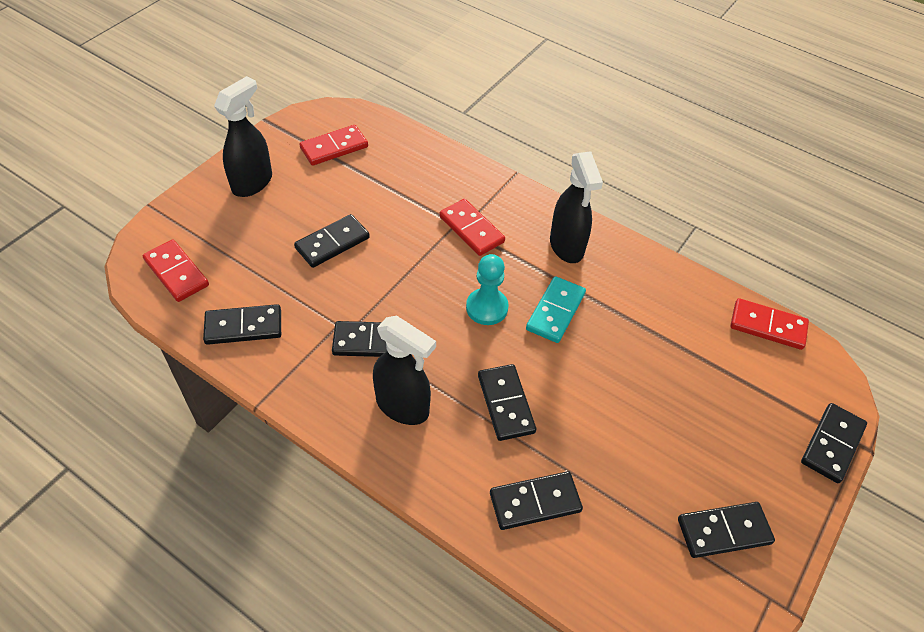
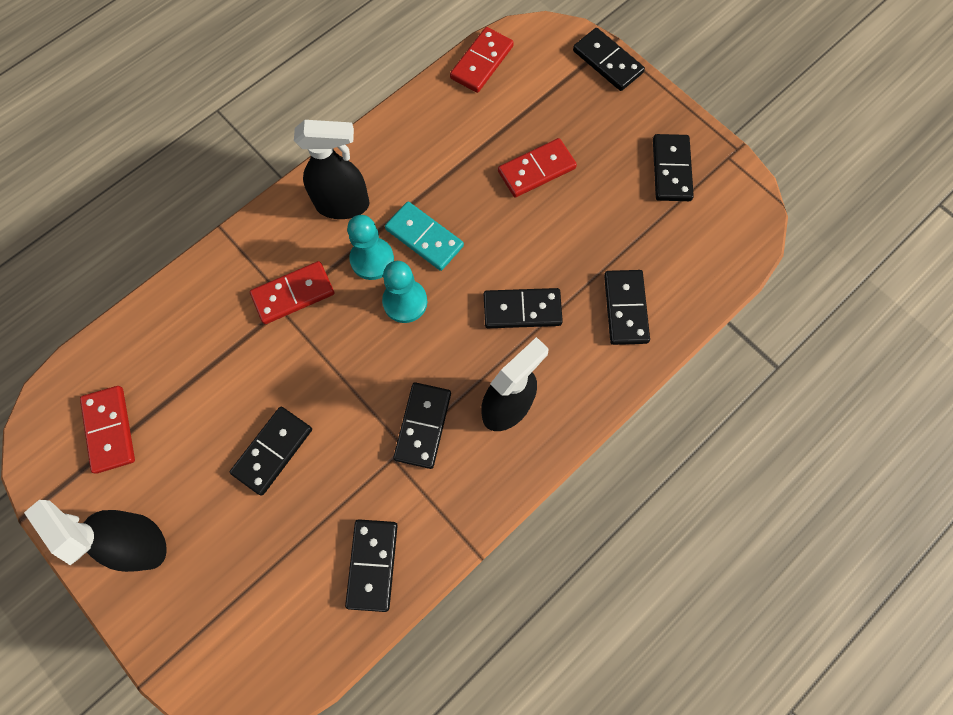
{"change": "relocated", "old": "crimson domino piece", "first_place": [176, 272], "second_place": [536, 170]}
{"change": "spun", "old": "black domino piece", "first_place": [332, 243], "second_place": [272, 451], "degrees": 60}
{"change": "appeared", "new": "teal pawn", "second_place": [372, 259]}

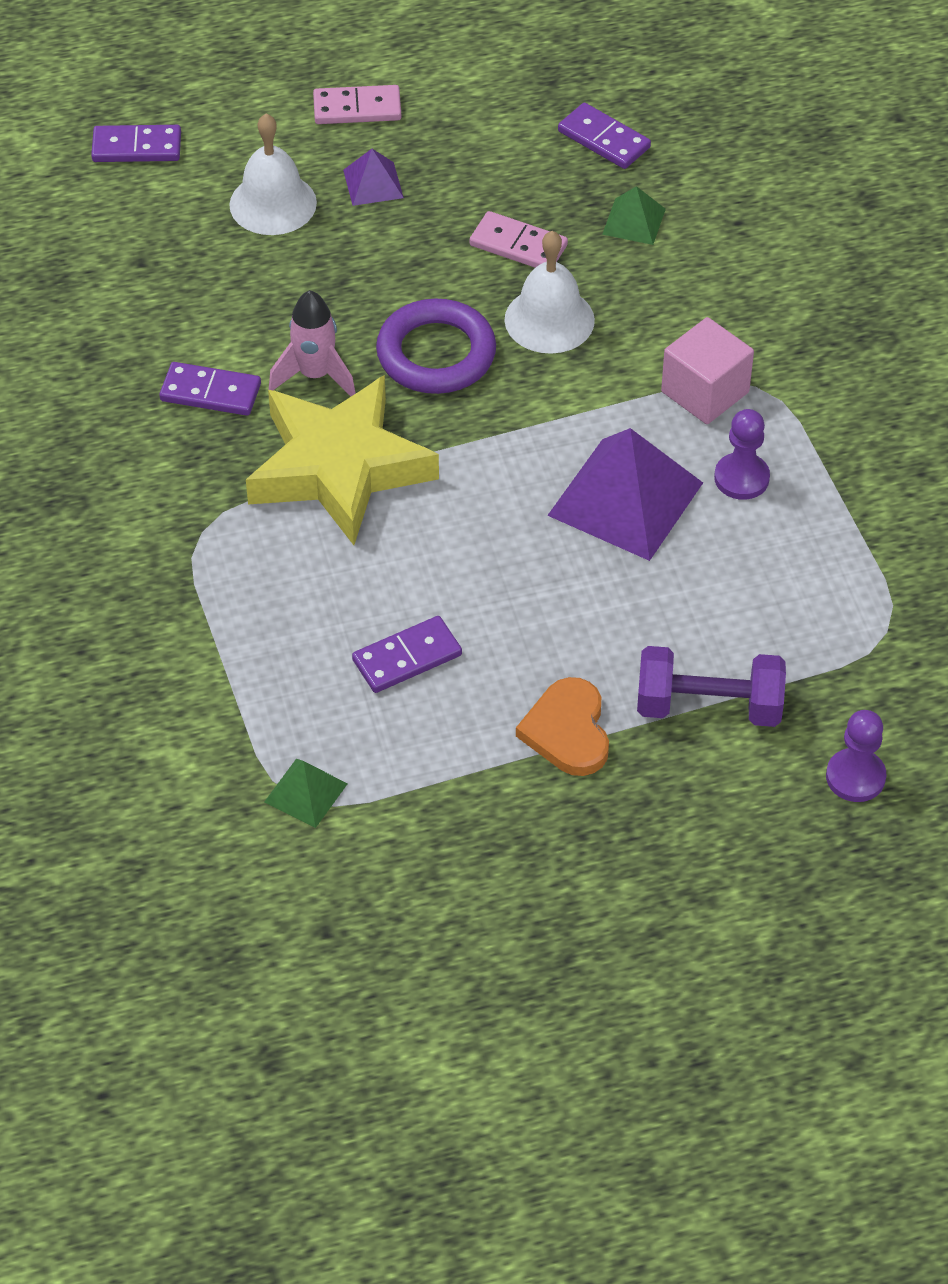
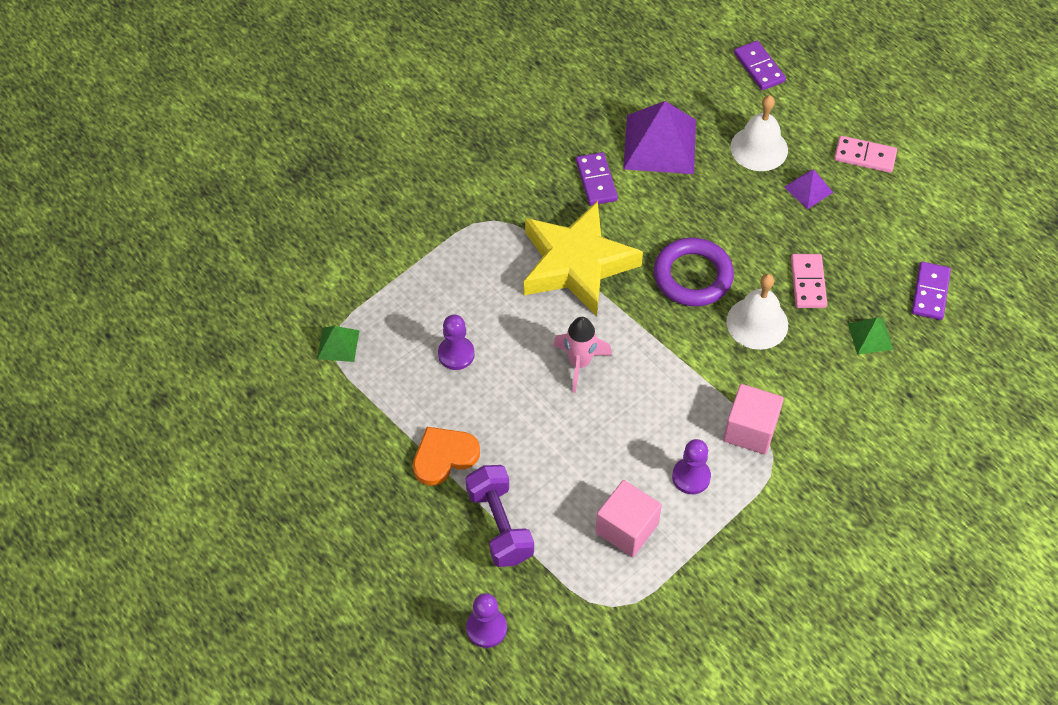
{"change": "relocated", "old": "rose-pink spaceship", "first_place": [315, 375], "second_place": [579, 363]}
{"change": "spun", "old": "rose-pink domino piece", "first_place": [357, 108], "second_place": [865, 156], "degrees": -45}
{"change": "exchanged", "old": "violet domino piece", "new": "violet pawn", "first_place": [407, 657], "second_place": [456, 354]}
{"change": "relocated", "old": "violet pyramid", "first_place": [625, 499], "second_place": [659, 144]}
{"change": "appeared", "new": "rose-pink cube", "second_place": [626, 528]}

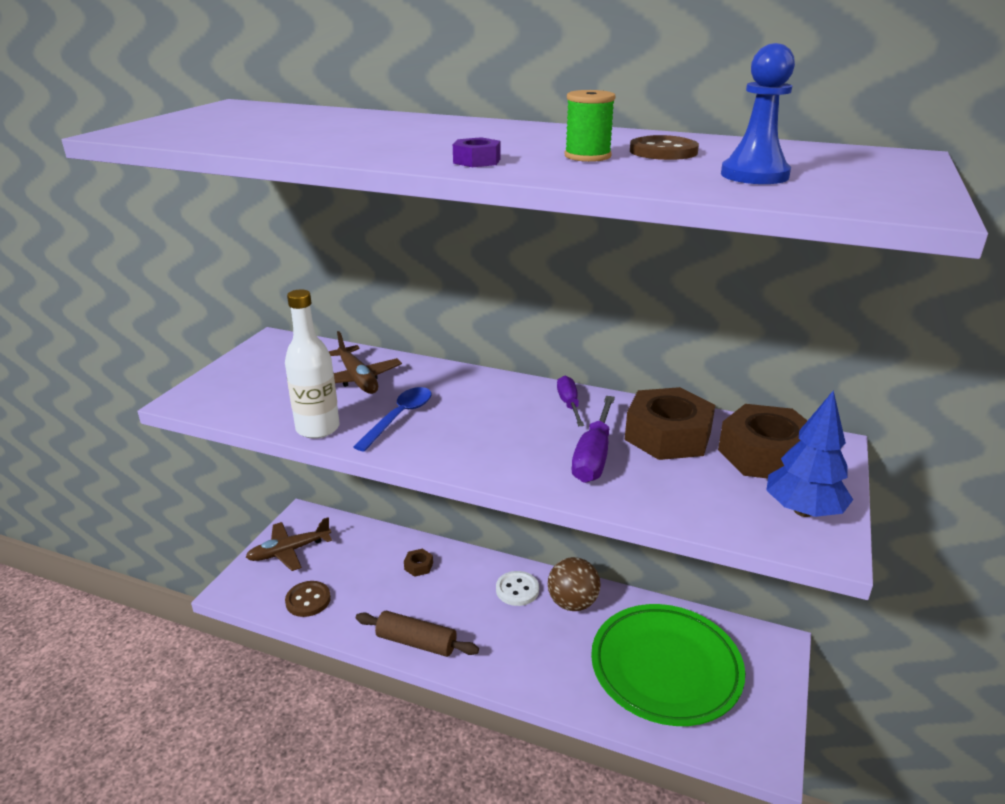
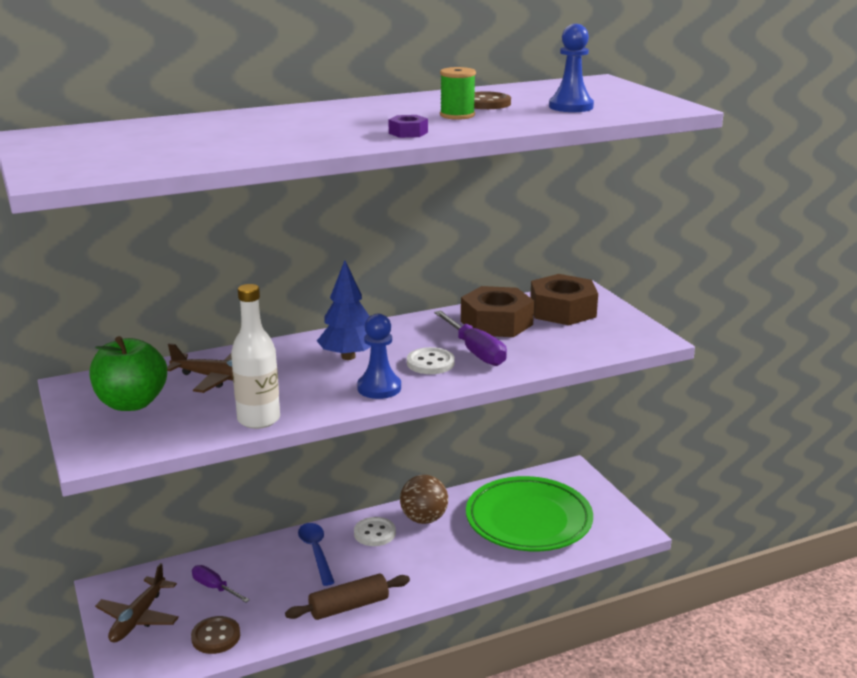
{"change": "relocated", "old": "cobalt spoon", "first_place": [399, 418], "second_place": [316, 552]}
{"change": "missing", "old": "dark brown hexagon nut", "first_place": [418, 566]}
{"change": "relocated", "old": "violet hand screwdriver", "first_place": [569, 404], "second_place": [214, 588]}
{"change": "relocated", "old": "cobalt fir tree", "first_place": [803, 511], "second_place": [348, 356]}
{"change": "appeared", "new": "emerald toy apple", "second_place": [132, 403]}
{"change": "appeared", "new": "cobalt pawn", "second_place": [379, 388]}
{"change": "appeared", "new": "white shirt button", "second_place": [430, 363]}

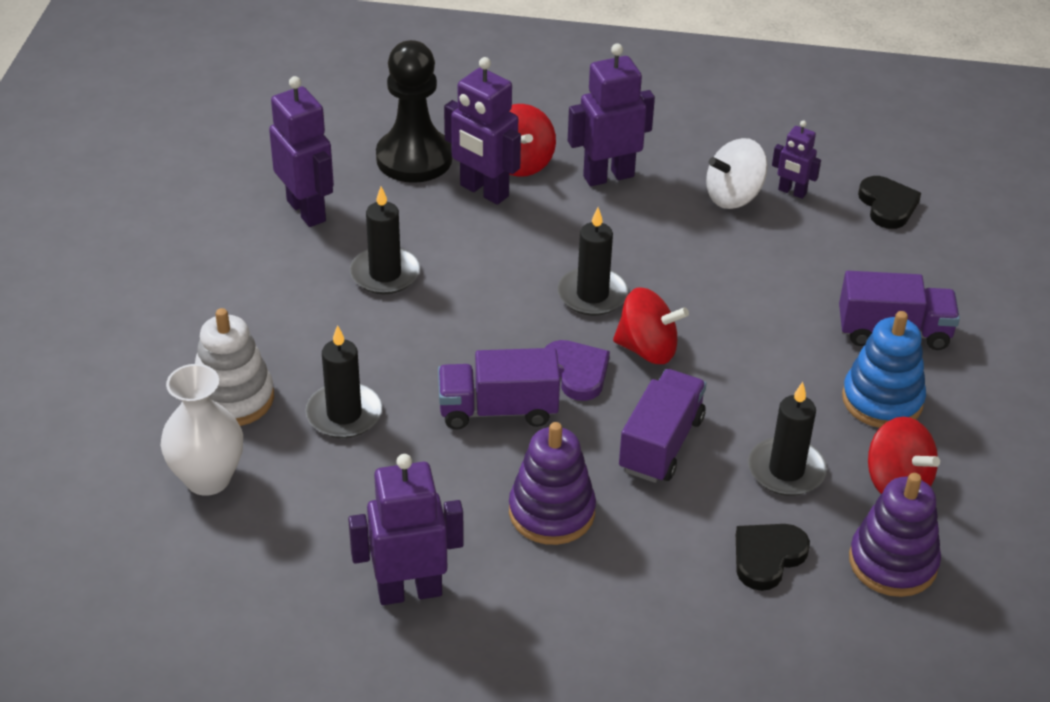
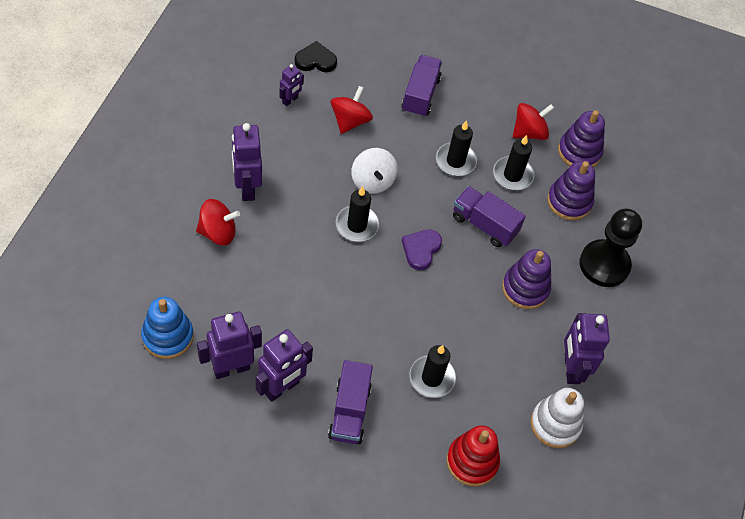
{"change": "exchanged", "old": "white vase", "new": "crimson stacking toy", "first_place": [208, 478], "second_place": [472, 461]}
{"change": "relocated", "old": "white stacking toy", "first_place": [233, 398], "second_place": [555, 424]}
{"change": "relocated", "old": "black pillar candle", "first_place": [385, 274], "second_place": [455, 161]}
{"change": "relocated", "old": "black pawn", "first_place": [414, 158], "second_place": [604, 265]}
{"change": "relocated", "old": "violet truck", "first_place": [498, 410], "second_place": [349, 411]}
{"change": "relocated", "old": "violet robot", "first_place": [483, 191], "second_place": [282, 388]}
{"change": "spun", "old": "violet love heart", "first_place": [577, 372], "second_place": [421, 250], "degrees": -45}
{"change": "relocated", "old": "crimson toy top", "first_place": [647, 349], "second_place": [350, 121]}
{"change": "relocated", "old": "white toy top", "first_place": [733, 196], "second_place": [372, 181]}
{"change": "exchanged", "old": "black love heart", "new": "violet stacking toy", "first_place": [767, 557], "second_place": [569, 201]}
{"change": "relocated", "old": "cobalt stacking toy", "first_place": [882, 400], "second_place": [167, 336]}

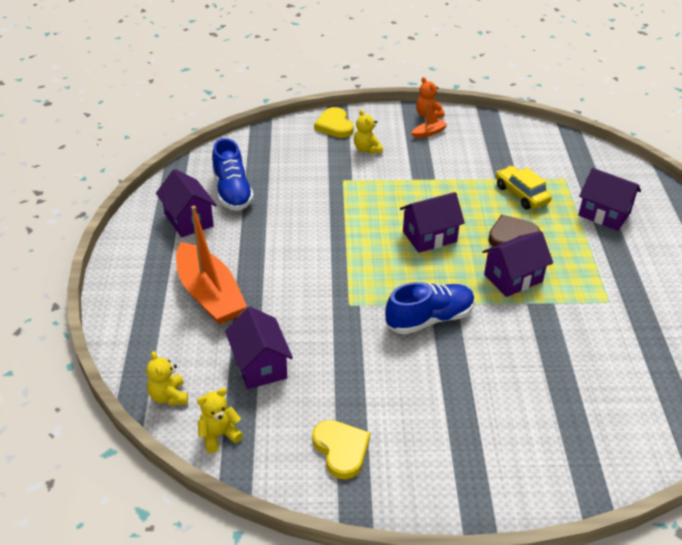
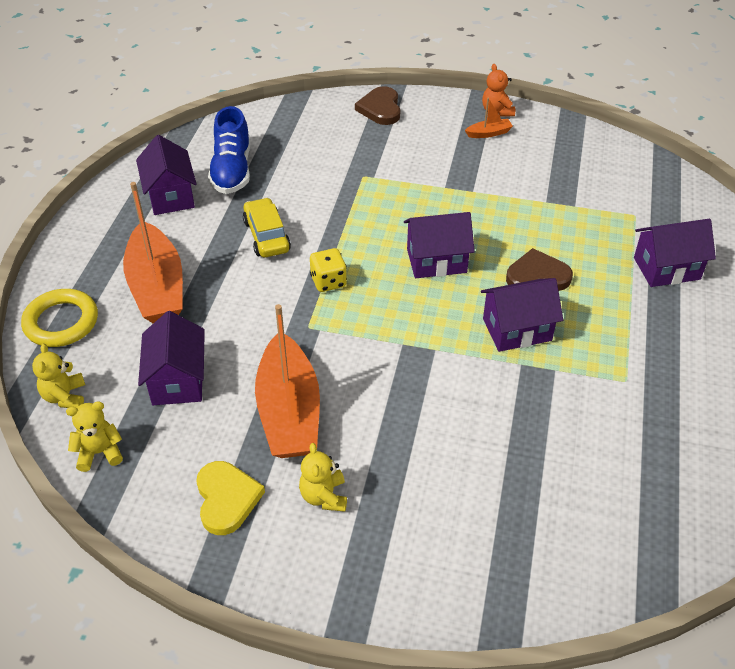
{"change": "colour", "old": "golden love heart", "new": "dark brown love heart", "first_place": [334, 125], "second_place": [380, 109]}
{"change": "relocated", "old": "golden stuffed bear", "first_place": [367, 149], "second_place": [324, 496]}
{"change": "missing", "old": "cobalt lace-up shoe", "first_place": [429, 319]}
{"change": "relocated", "old": "golden car", "first_place": [521, 194], "second_place": [266, 236]}
{"change": "spun", "old": "violet house", "first_place": [604, 214], "second_place": [666, 268], "degrees": -60}
{"change": "appeared", "new": "golden hoop", "second_place": [61, 322]}
{"change": "appeared", "new": "orange boat", "second_place": [289, 411]}
{"change": "appeared", "new": "golden game die", "second_place": [328, 281]}

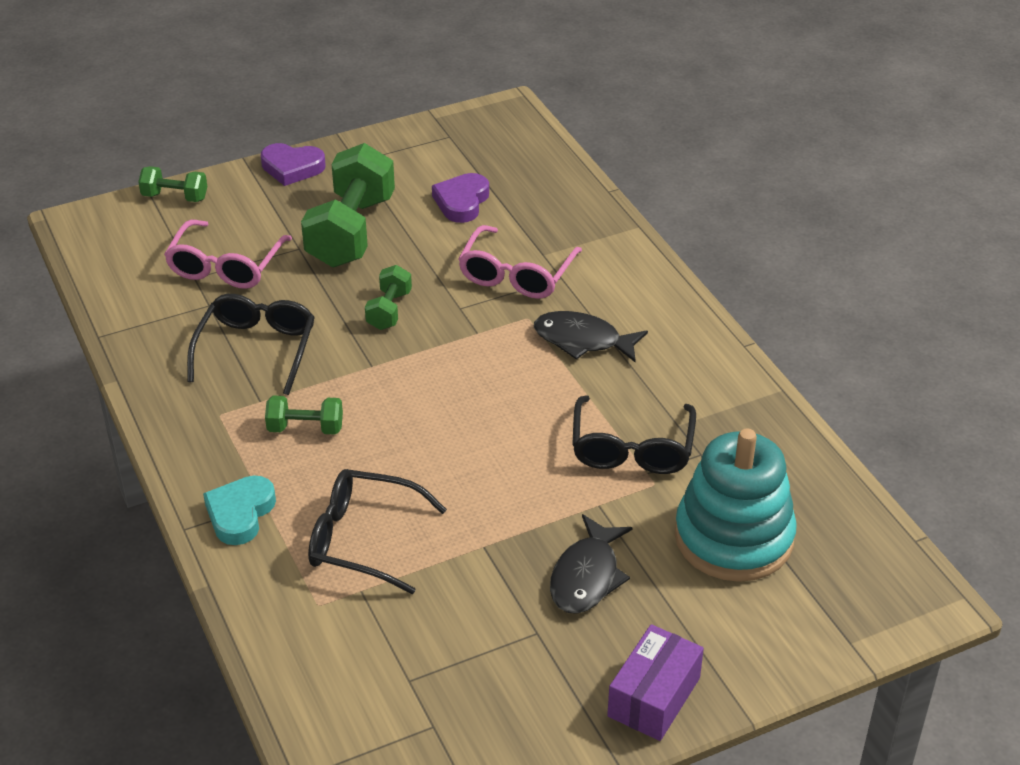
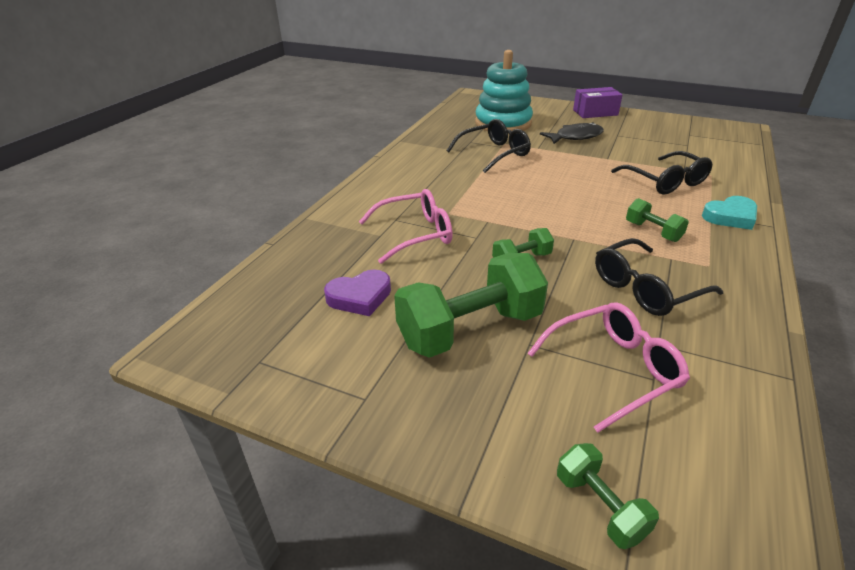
{"change": "missing", "old": "violet love heart", "first_place": [292, 168]}
{"change": "missing", "old": "black fish figure", "first_place": [582, 340]}

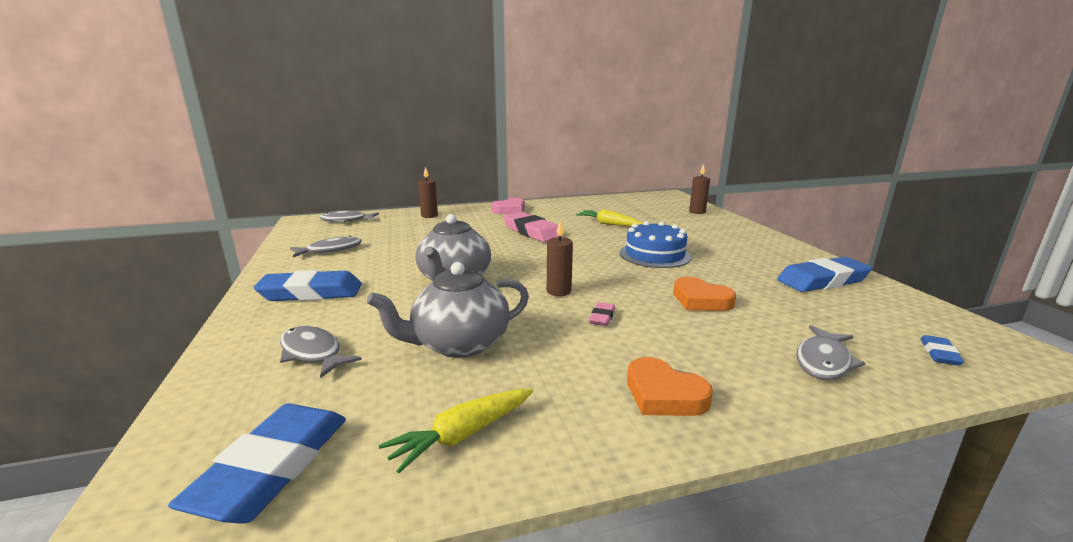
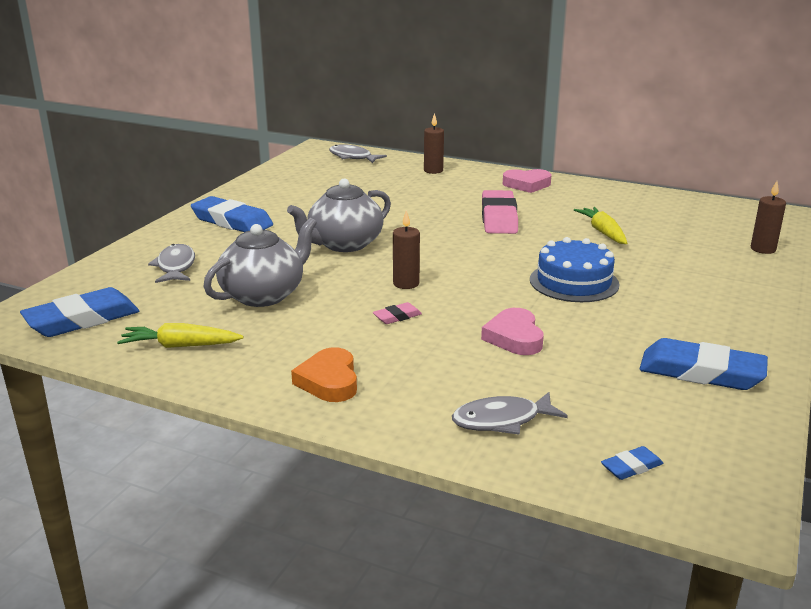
{"change": "missing", "old": "grey fish figure", "first_place": [330, 250]}
{"change": "spun", "old": "grey tea pot", "first_place": [459, 344], "second_place": [264, 295], "degrees": 120}
{"change": "colour", "old": "orange love heart", "new": "rose-pink love heart", "first_place": [700, 300], "second_place": [514, 337]}

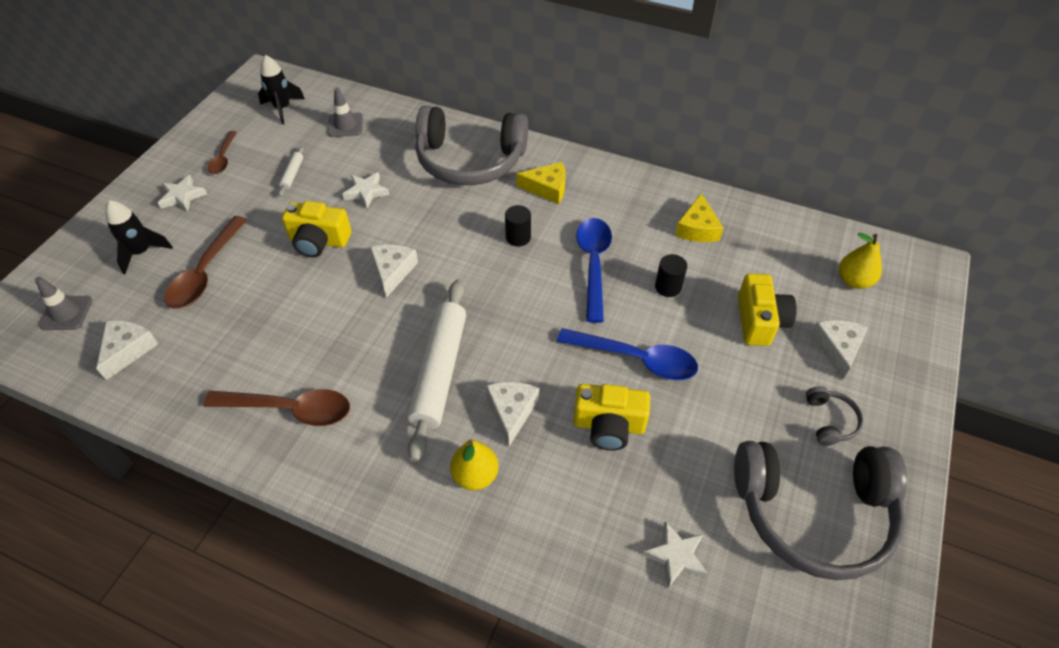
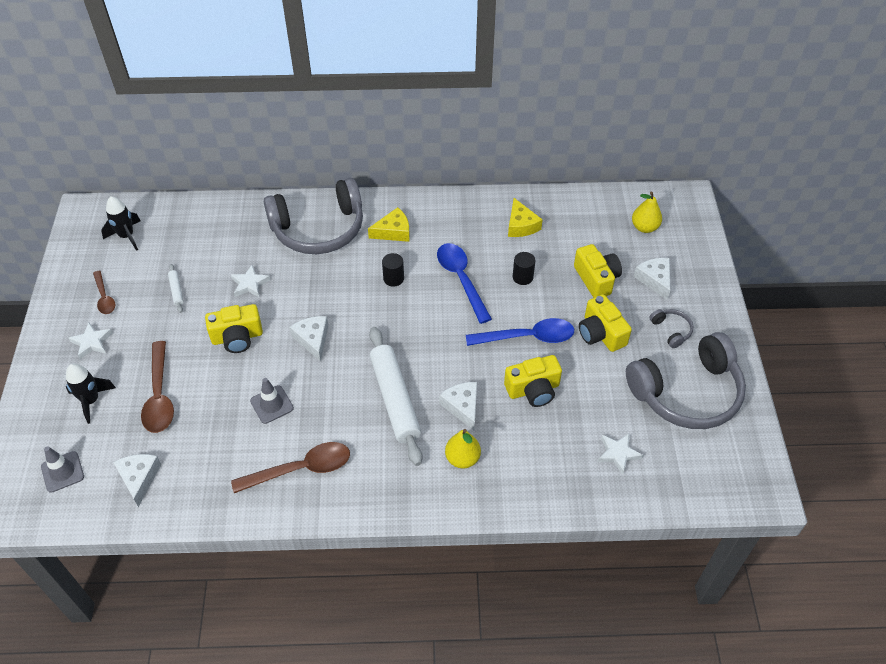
{"change": "relocated", "old": "grey traffic cone", "first_place": [345, 125], "second_place": [272, 404]}
{"change": "appeared", "new": "golden photo camera", "second_place": [601, 333]}

